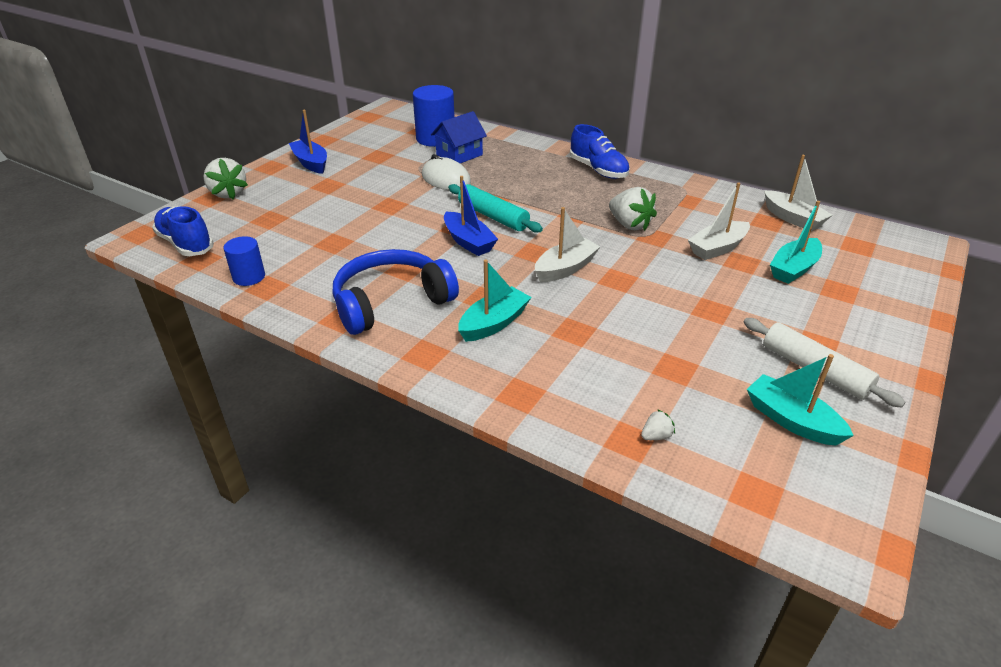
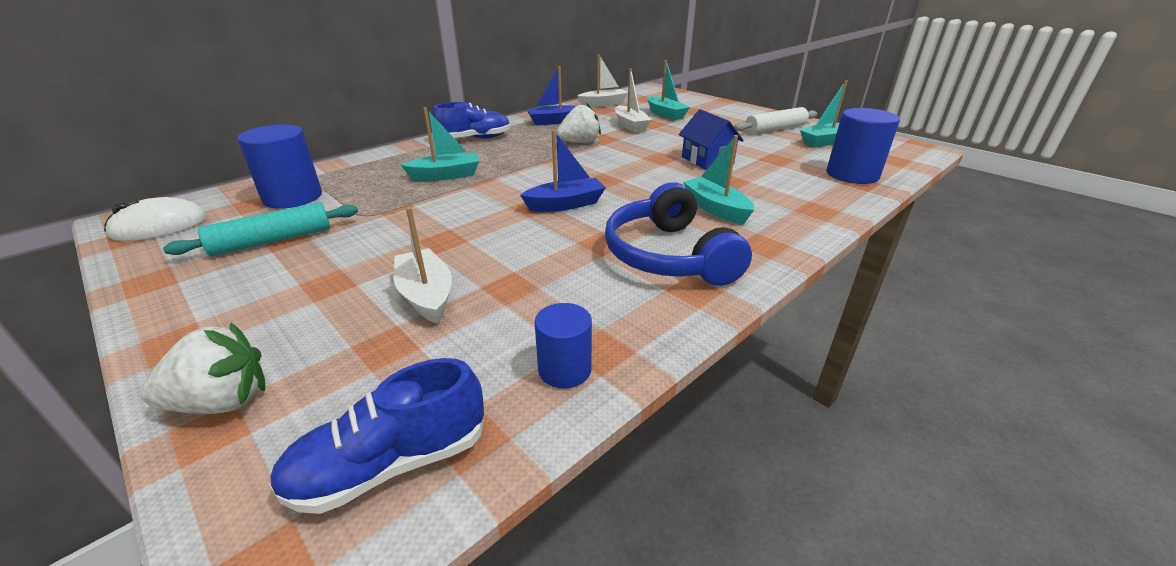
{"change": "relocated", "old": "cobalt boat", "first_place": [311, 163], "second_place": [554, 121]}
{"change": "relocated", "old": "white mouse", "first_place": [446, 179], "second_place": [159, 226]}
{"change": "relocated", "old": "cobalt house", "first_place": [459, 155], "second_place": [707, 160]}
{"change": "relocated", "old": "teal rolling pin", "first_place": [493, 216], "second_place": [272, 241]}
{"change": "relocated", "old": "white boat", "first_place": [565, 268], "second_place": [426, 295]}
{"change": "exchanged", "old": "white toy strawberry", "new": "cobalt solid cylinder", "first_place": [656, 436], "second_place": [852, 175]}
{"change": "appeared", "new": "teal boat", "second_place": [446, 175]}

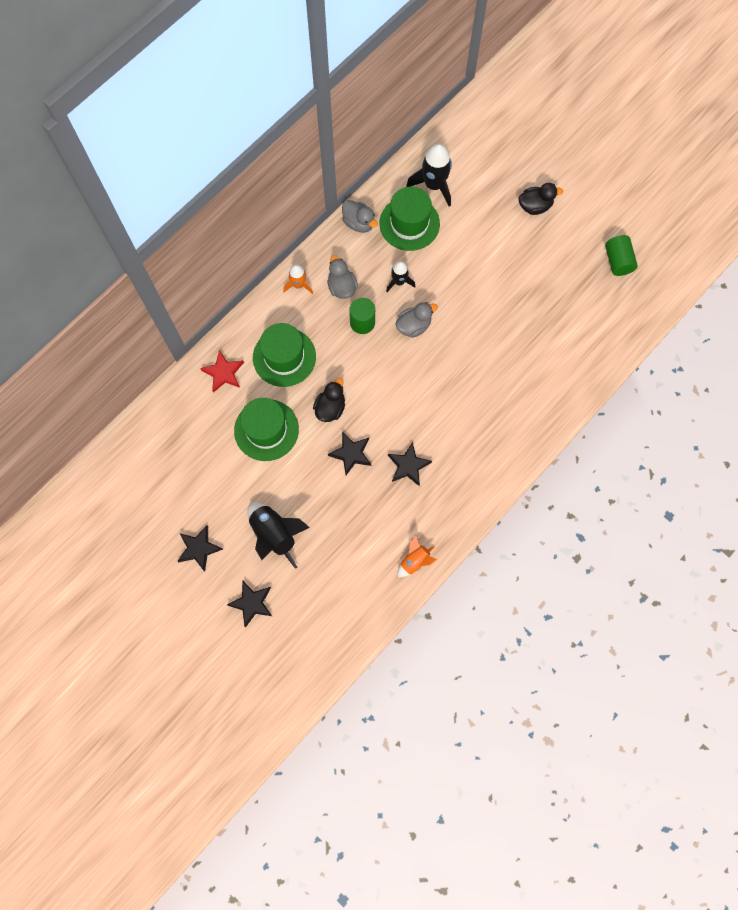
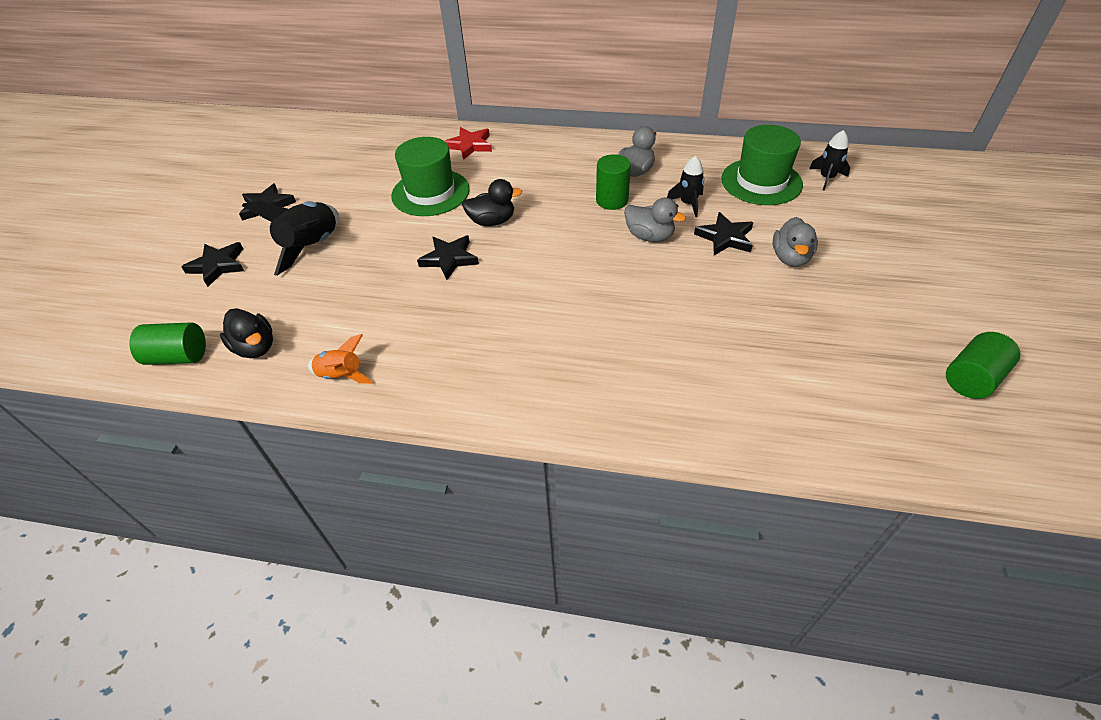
{"change": "missing", "old": "emerald top hat", "first_place": [284, 357]}
{"change": "missing", "old": "orange spaceship", "first_place": [298, 285]}
{"change": "relocated", "old": "grey toy duck", "first_place": [359, 223], "second_place": [790, 258]}
{"change": "relocated", "old": "black star shape", "first_place": [408, 466], "second_place": [725, 237]}
{"change": "size", "old": "black spaceship", "first_place": [434, 185], "second_place": [826, 178], "factor": 0.59}
{"change": "relocated", "old": "black toy duck", "first_place": [535, 206], "second_place": [255, 347]}
{"change": "appeared", "new": "emerald solid cylinder", "second_place": [178, 356]}

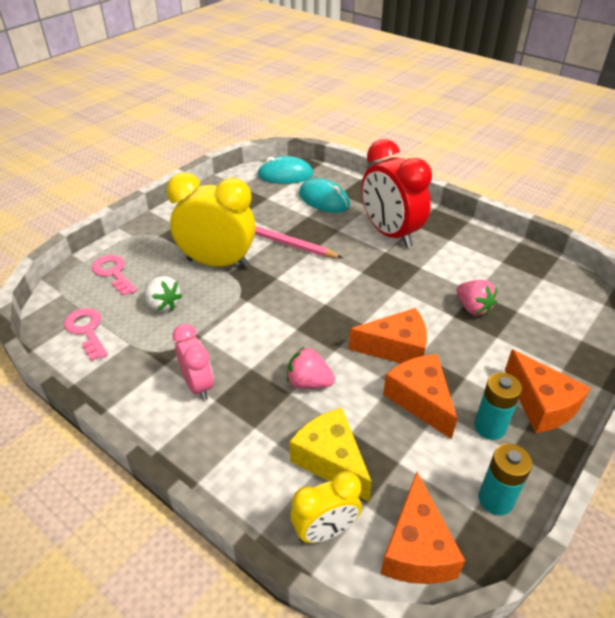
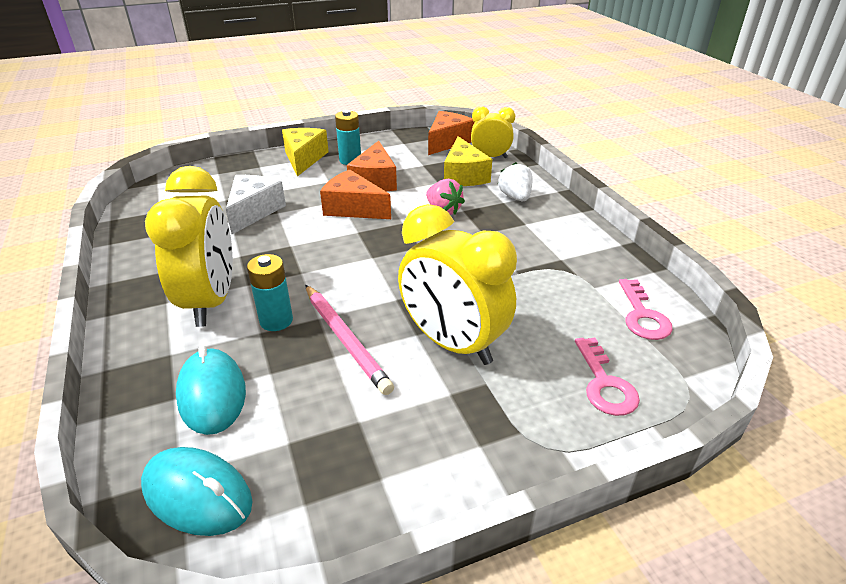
{"change": "relocated", "old": "white toy strawberry", "first_place": [163, 305], "second_place": [515, 197]}
{"change": "missing", "old": "rose-pink bedside clock", "first_place": [198, 385]}
{"change": "colour", "old": "crimson bedside clock", "new": "golden bedside clock", "first_place": [390, 234], "second_place": [211, 301]}
{"change": "exchanged", "old": "rose-pink toy strawberry", "new": "white cheese wedge", "first_place": [473, 308], "second_place": [254, 211]}
{"change": "relocated", "old": "teal power cell", "first_place": [495, 500], "second_place": [276, 320]}
{"change": "colour", "old": "orange cheese wedge", "new": "golden cheese wedge", "first_place": [541, 404], "second_place": [304, 159]}

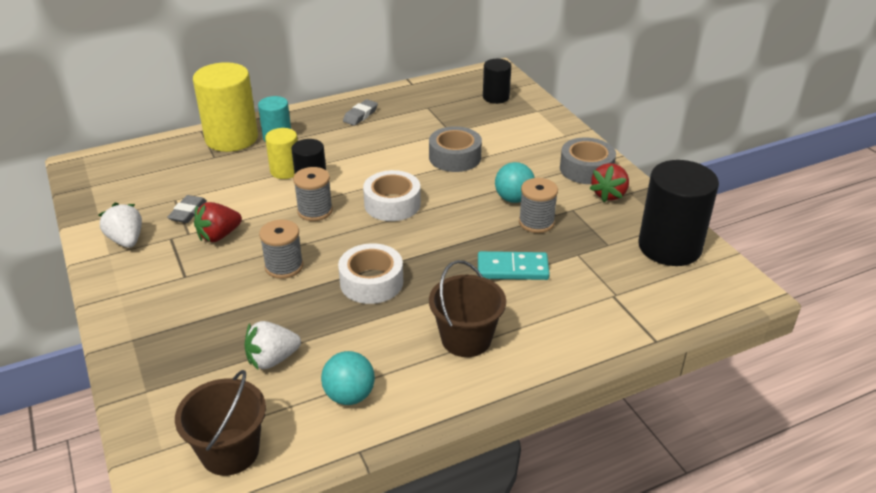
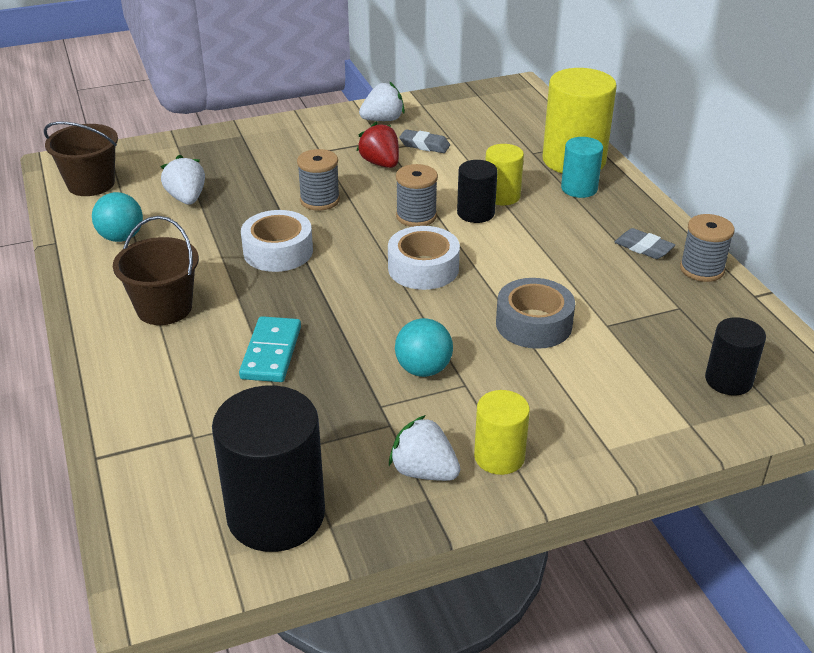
{"change": "relocated", "old": "grey bobbin", "first_place": [536, 222], "second_place": [702, 269]}
{"change": "exchanged", "old": "grey tape", "new": "golden solid cylinder", "first_place": [586, 169], "second_place": [499, 457]}
{"change": "colour", "old": "crimson toy strawberry", "new": "white toy strawberry", "first_place": [609, 194], "second_place": [424, 471]}

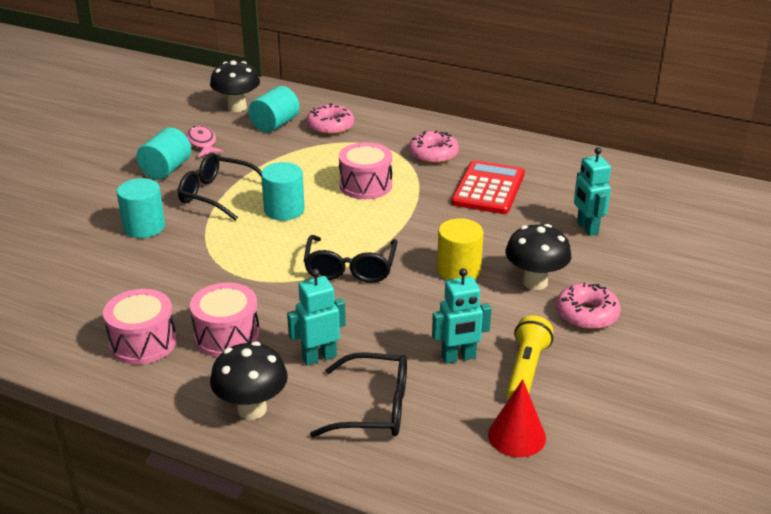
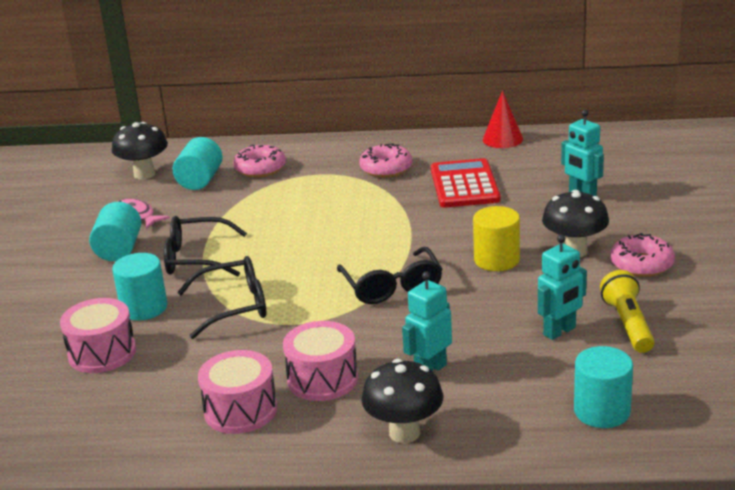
{"change": "relocated", "old": "teal solid cylinder", "first_place": [284, 210], "second_place": [602, 411]}
{"change": "relocated", "old": "black glasses", "first_place": [374, 408], "second_place": [235, 306]}
{"change": "relocated", "old": "rose-pink drum", "first_place": [365, 185], "second_place": [102, 353]}
{"change": "relocated", "old": "crimson cone shape", "first_place": [516, 436], "second_place": [502, 139]}

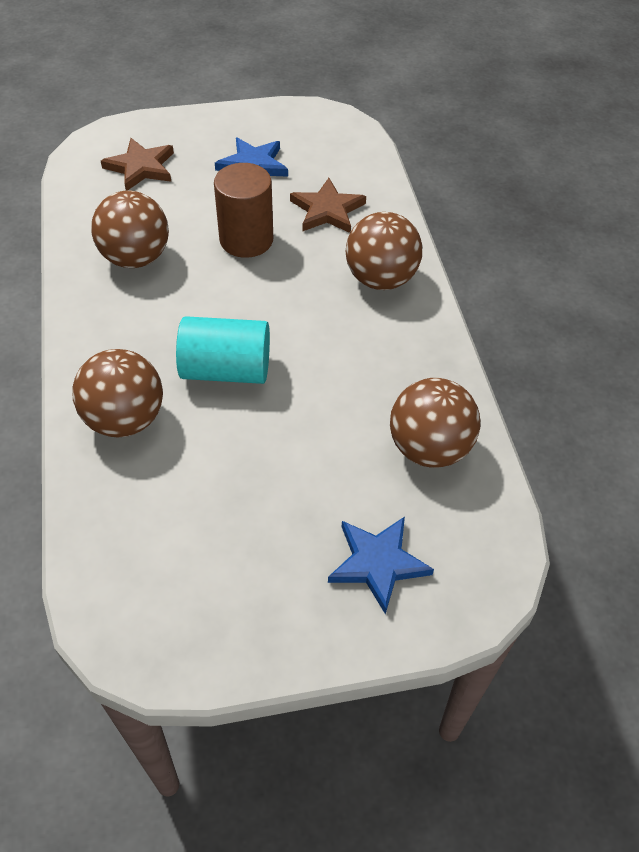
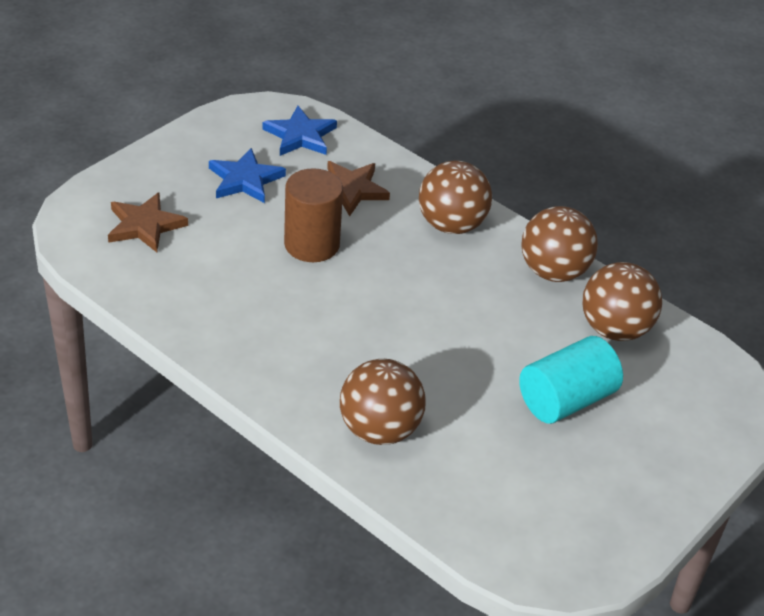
{"change": "relocated", "old": "dark brown sphere", "first_place": [136, 258], "second_place": [553, 271]}
{"change": "relocated", "old": "teal solid cylinder", "first_place": [226, 370], "second_place": [566, 400]}
{"change": "relocated", "old": "cobalt star shape", "first_place": [378, 563], "second_place": [300, 136]}

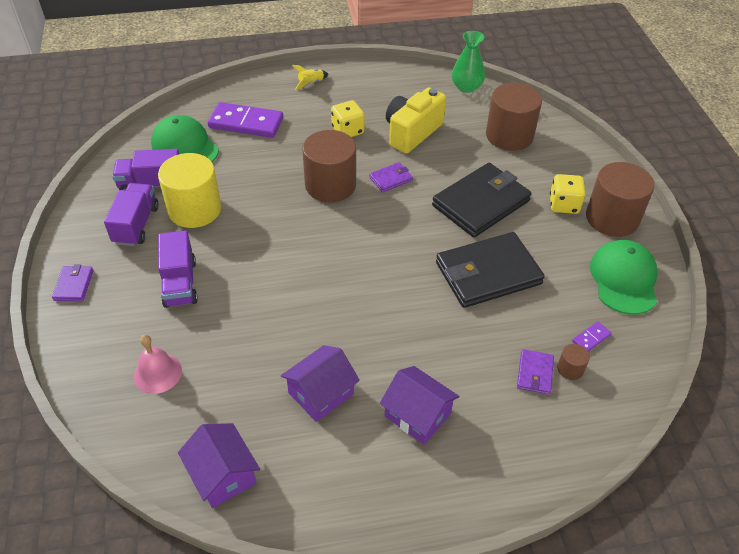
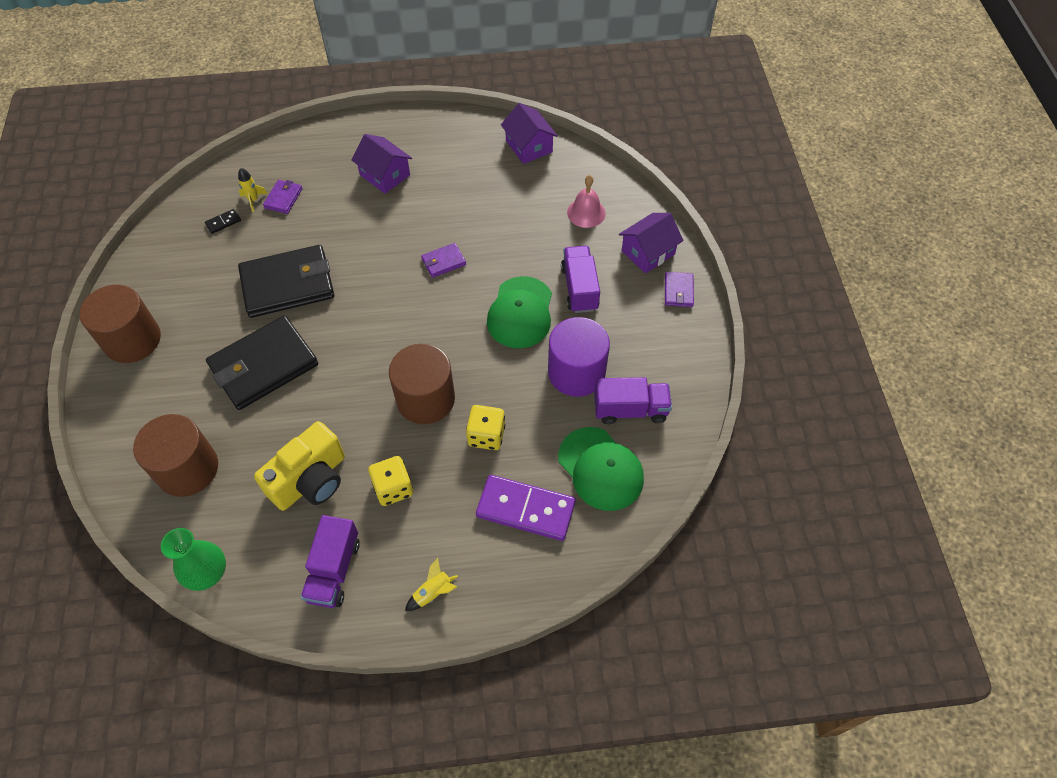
{"change": "relocated", "old": "violet truck", "first_place": [136, 225], "second_place": [334, 570]}
{"change": "colour", "old": "golden solid cylinder", "new": "violet solid cylinder", "first_place": [194, 209], "second_place": [576, 372]}
{"change": "relocated", "old": "violet house", "first_place": [321, 393], "second_place": [648, 252]}
{"change": "relocated", "old": "violet card wallet", "first_place": [391, 179], "second_place": [443, 262]}
{"change": "relocated", "old": "golden game die", "first_place": [564, 205], "second_place": [486, 435]}
{"change": "exchanged", "old": "dark brown solid cylinder", "new": "golden spaceship", "first_place": [570, 369], "second_place": [253, 200]}
{"change": "colour", "old": "violet domino piece", "new": "black domino piece", "first_place": [591, 338], "second_place": [223, 222]}
{"change": "relocated", "old": "emerald cap", "first_place": [624, 279], "second_place": [520, 313]}

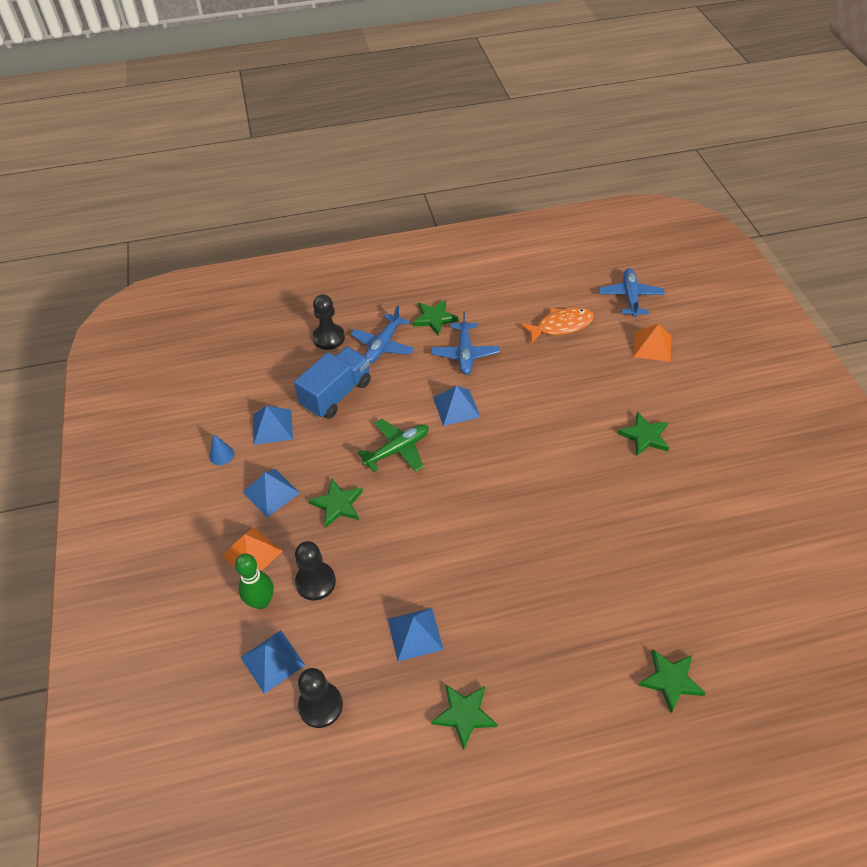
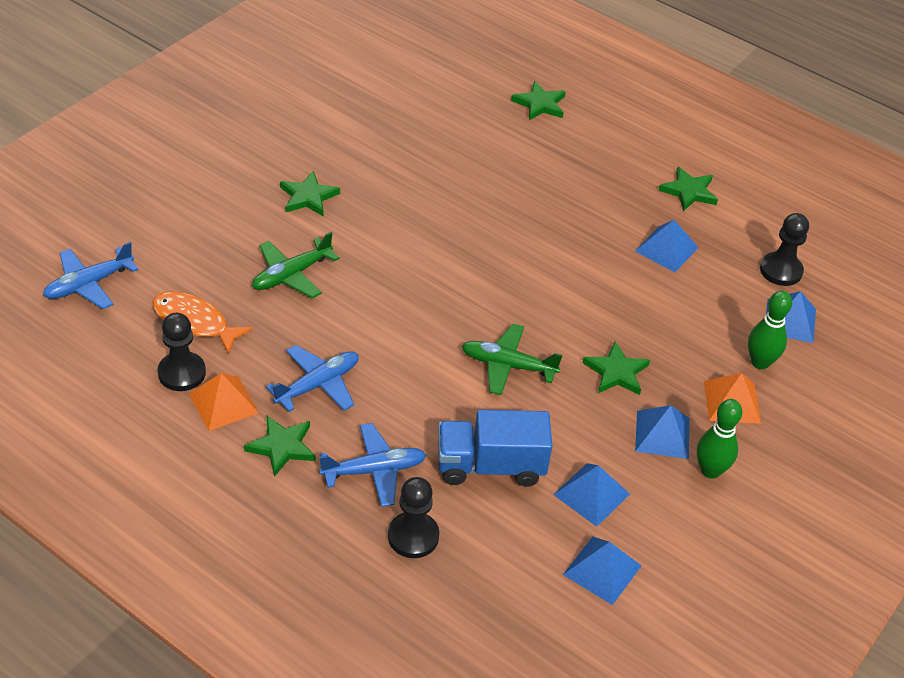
{"change": "missing", "old": "cobalt cone shape", "first_place": [221, 455]}
{"change": "relocated", "old": "black pawn", "first_place": [315, 582], "second_place": [182, 373]}
{"change": "relocated", "old": "cobalt pyramid", "first_place": [456, 407], "second_place": [602, 570]}
{"change": "relocated", "old": "orange pyramid", "first_place": [652, 346], "second_place": [223, 403]}
{"change": "appeared", "new": "emerald aeroplane", "second_place": [291, 275]}
{"change": "appeared", "new": "emerald skittle", "second_place": [710, 470]}

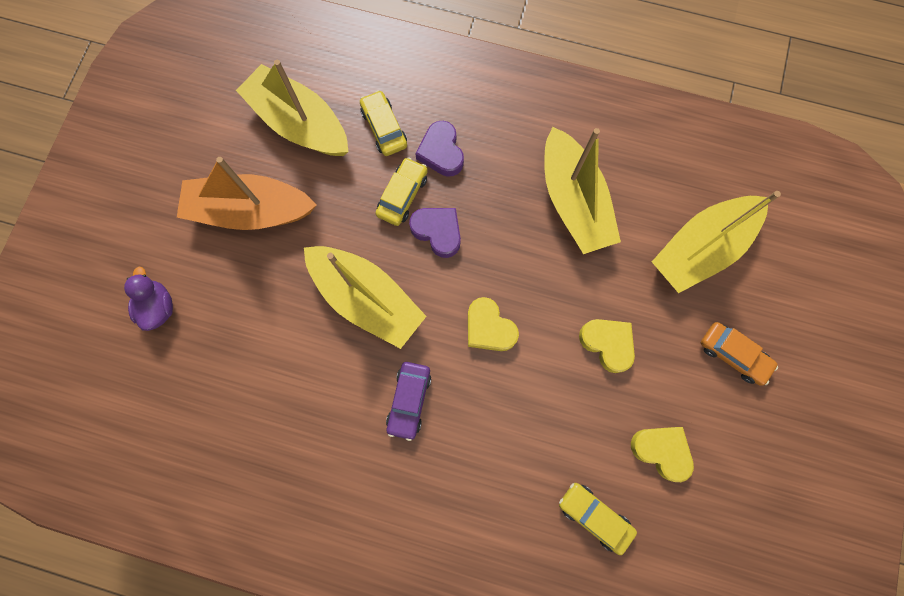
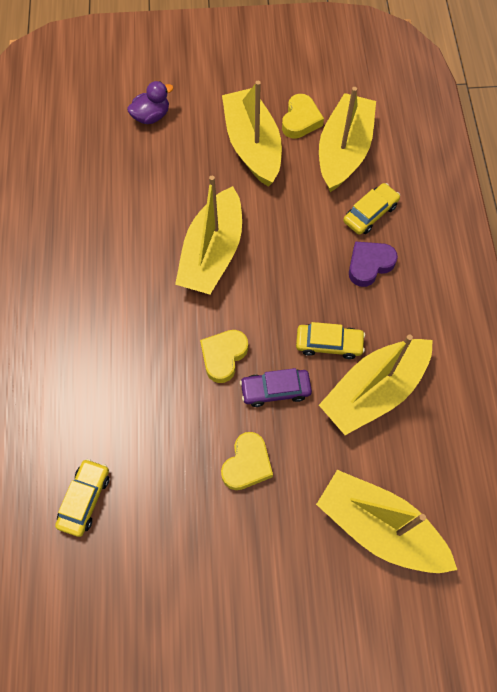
{"change": "colour", "old": "orange boat", "new": "golden boat", "first_place": [251, 211], "second_place": [252, 146]}
{"change": "relocated", "old": "golden car", "first_place": [402, 195], "second_place": [329, 344]}
{"change": "relocated", "old": "violet car", "first_place": [409, 400], "second_place": [275, 390]}
{"change": "missing", "old": "violet love heart", "first_place": [438, 232]}
{"change": "relocated", "old": "golden love heart", "first_place": [661, 451], "second_place": [300, 120]}
{"change": "missing", "old": "orange car", "first_place": [733, 354]}

